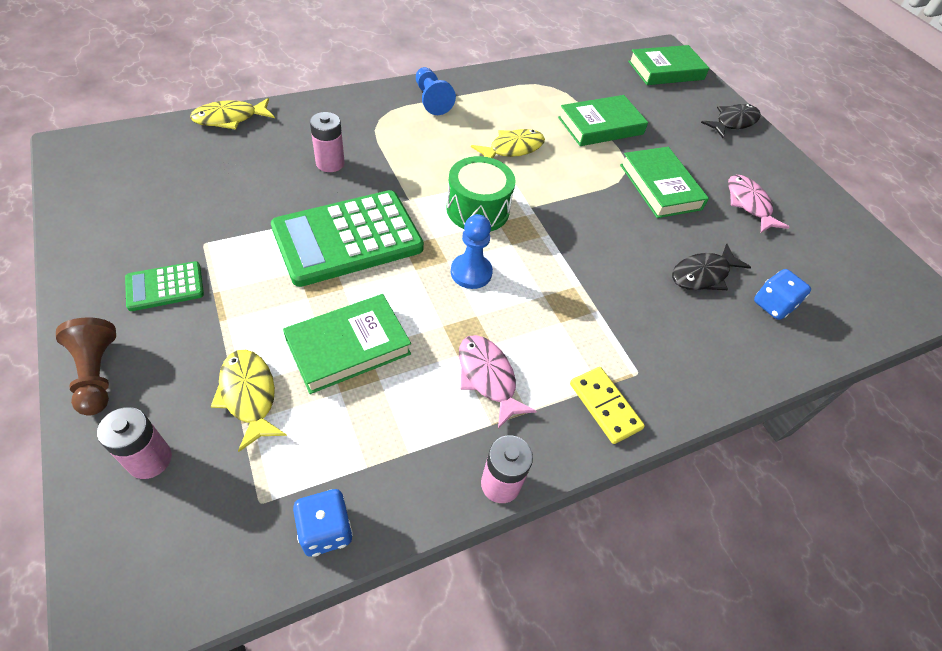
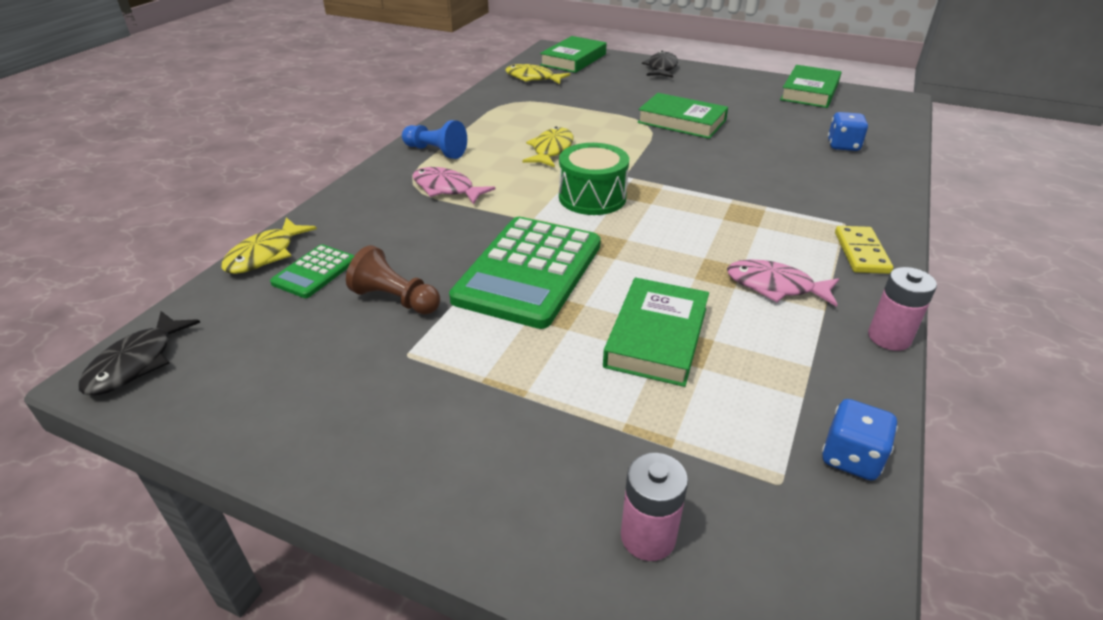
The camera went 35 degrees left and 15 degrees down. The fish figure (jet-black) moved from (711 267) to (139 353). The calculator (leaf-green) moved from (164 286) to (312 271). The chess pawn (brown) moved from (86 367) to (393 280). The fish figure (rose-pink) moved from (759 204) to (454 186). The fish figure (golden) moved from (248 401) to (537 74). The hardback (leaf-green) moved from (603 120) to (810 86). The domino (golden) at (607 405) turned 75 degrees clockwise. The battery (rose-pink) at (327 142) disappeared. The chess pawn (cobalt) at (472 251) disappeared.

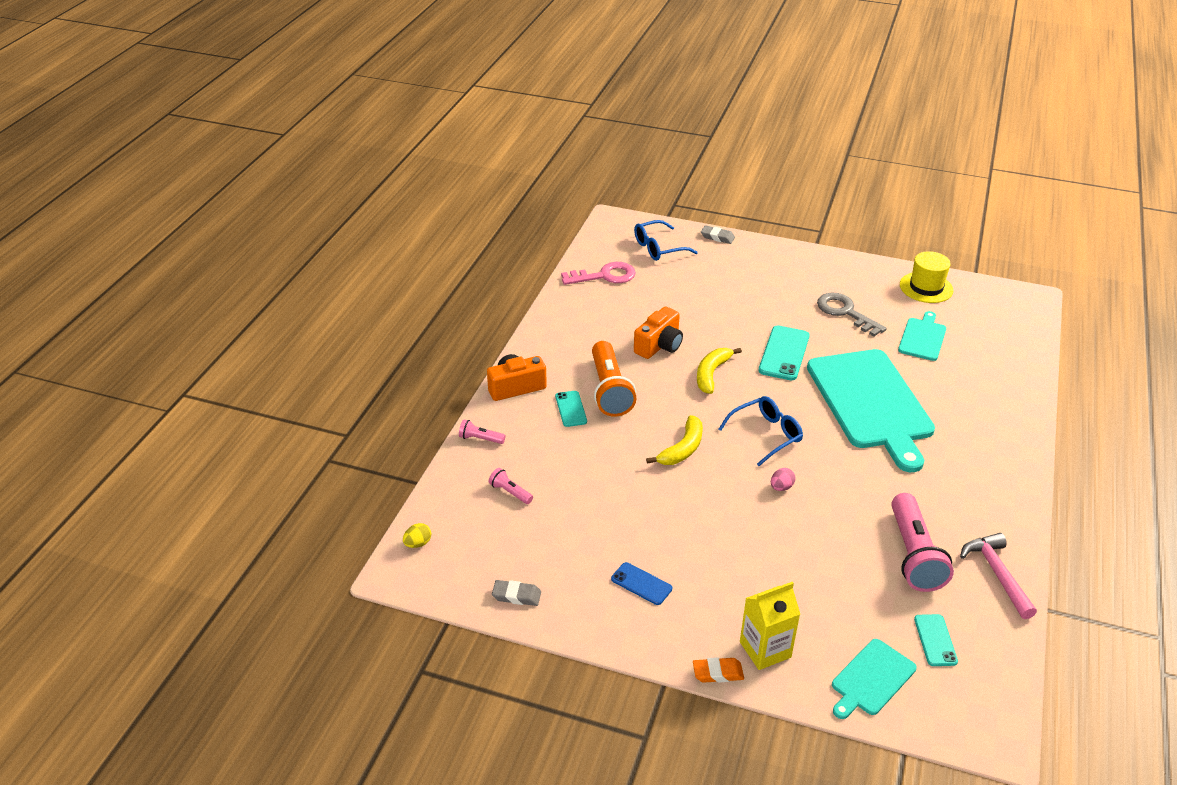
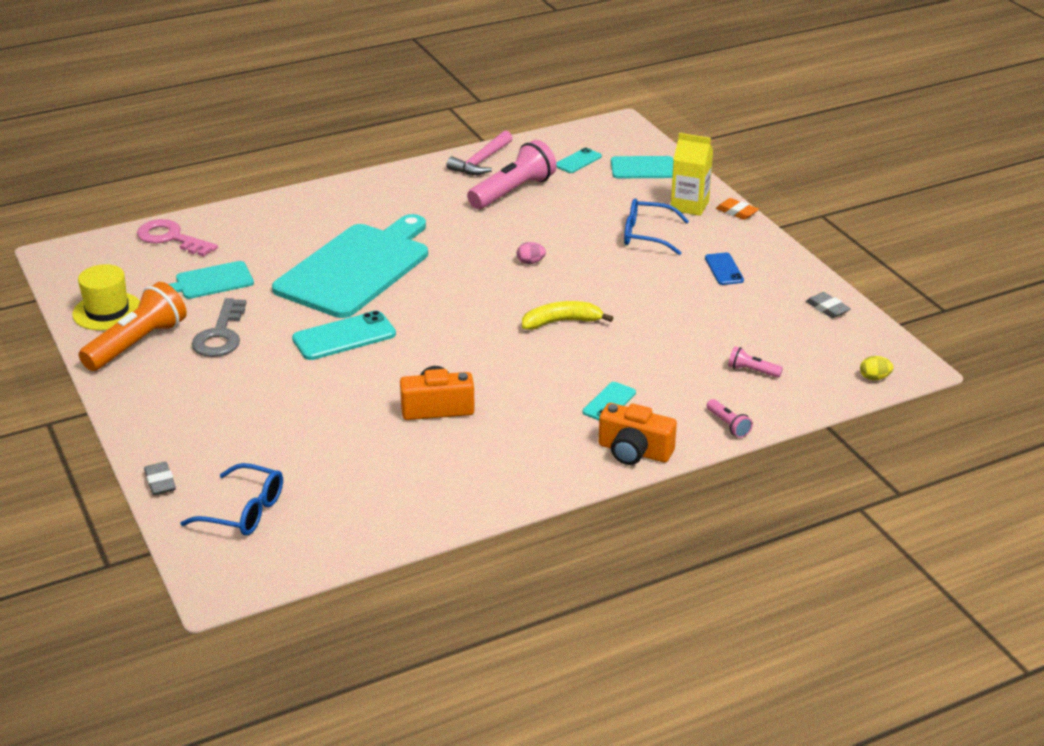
The camera went 135 degrees left and 5 degrees down. The pocket torch (orange) moved from (614 379) to (133 326). The key (rose-pink) moved from (598 273) to (177 238). The spectacles (cobalt) moved from (761 431) to (656 226). The pocket torch (rose-pink) at (511 486) turned 120 degrees clockwise. The toy banana (golden) at (719 371) disappeared.

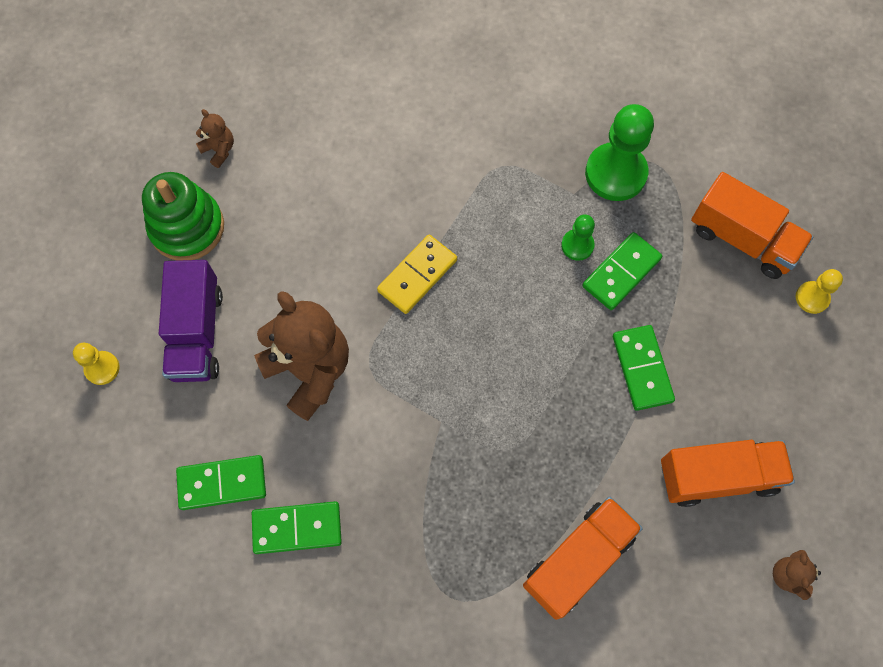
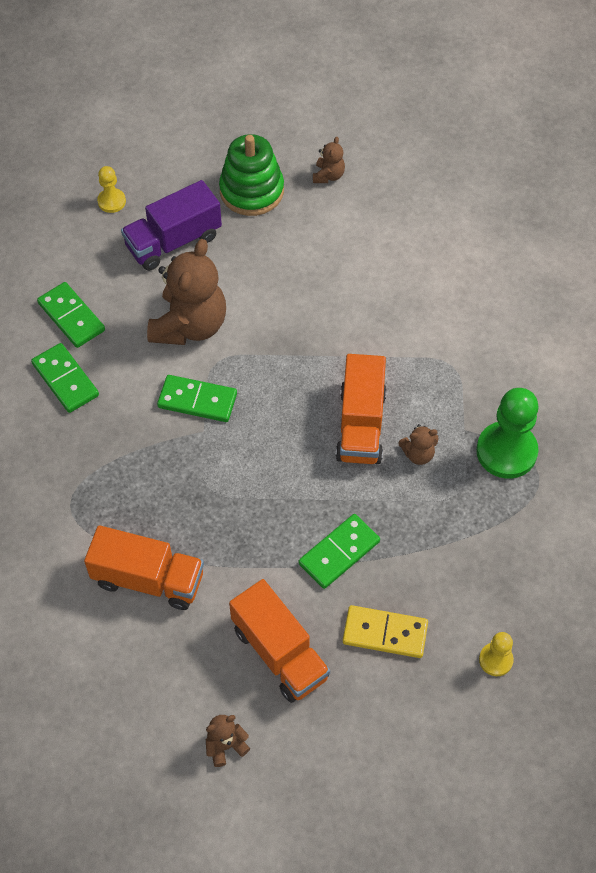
The camera went 60 degrees right and 10 degrees down. The domino (leaf-green) moved from (622 271) to (197 398). The lorry (orange) moved from (752 225) to (361 409). The domino (golden) moved from (417 274) to (385 631). The chess pawn (leaf-green) at (578 237) was replaced by the stuffed bear (brown) at (418 444).

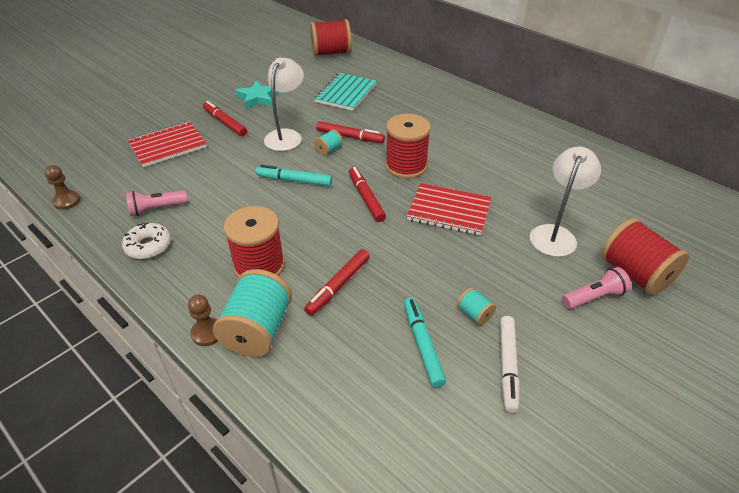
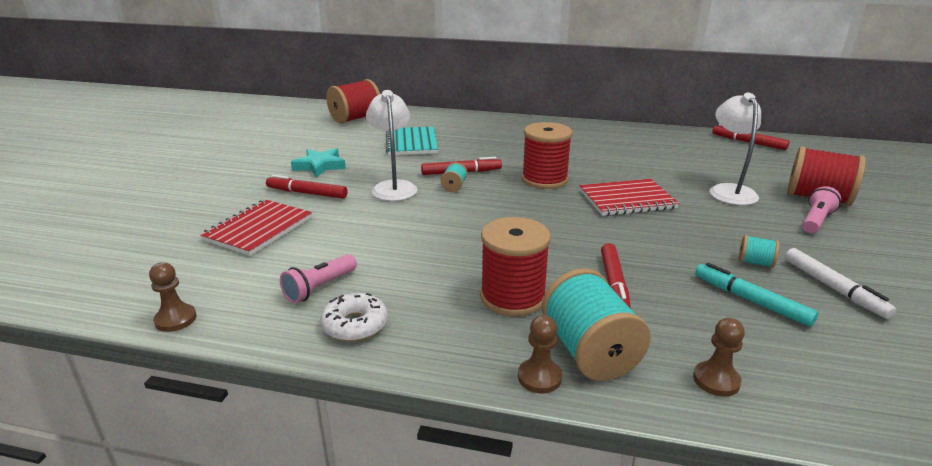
The camera went 30 degrees left and 15 degrees down. The chess pawn (brown) at (719 357) appeared. The felt pen (red) moved from (367 194) to (750 137). The felt pen (turquoise) at (294 175) disappeared.

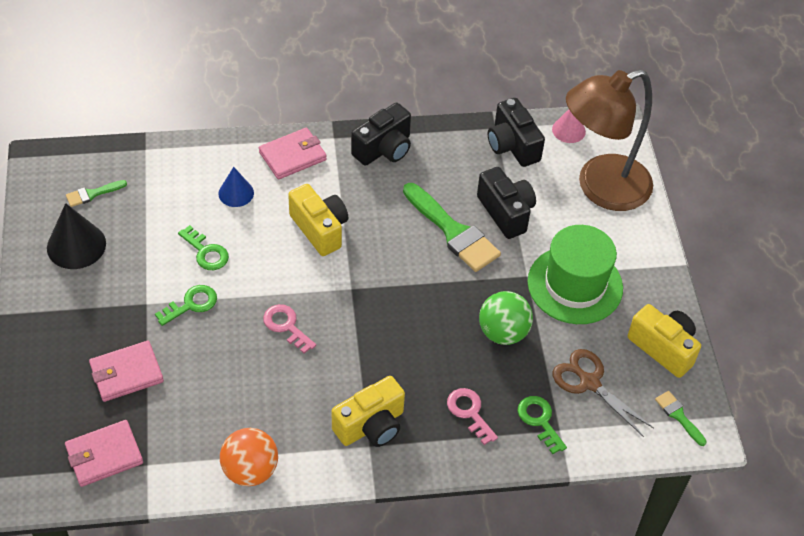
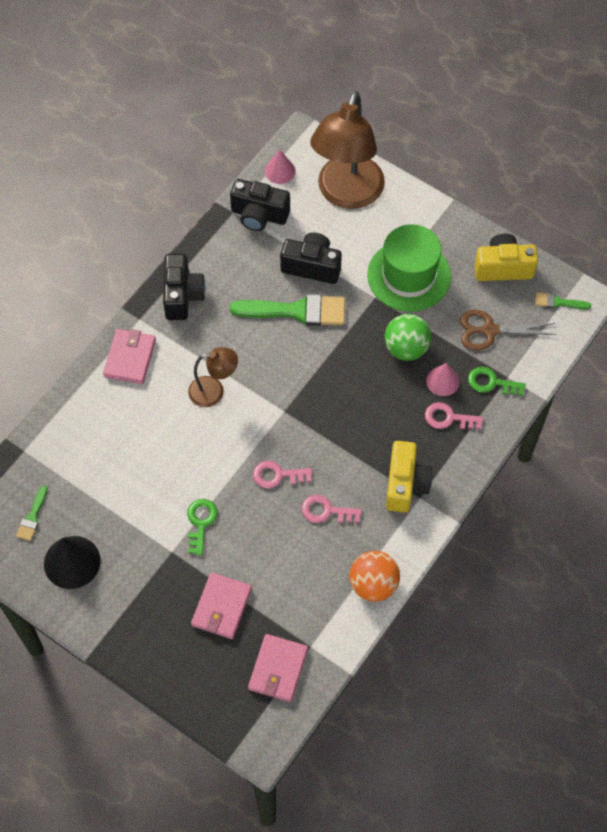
The camera went 45 degrees left and 10 degrees up. The camera (golden) at (318 220) was replaced by the lamp (brown) at (213 377). The key (rose-pink) at (331 509) appeared. The cone shape (rose-pink) at (442 379) appeared. The key (leaf-green) at (203 247) disappeared. The cone shape (cobalt) at (236 187) disappeared.

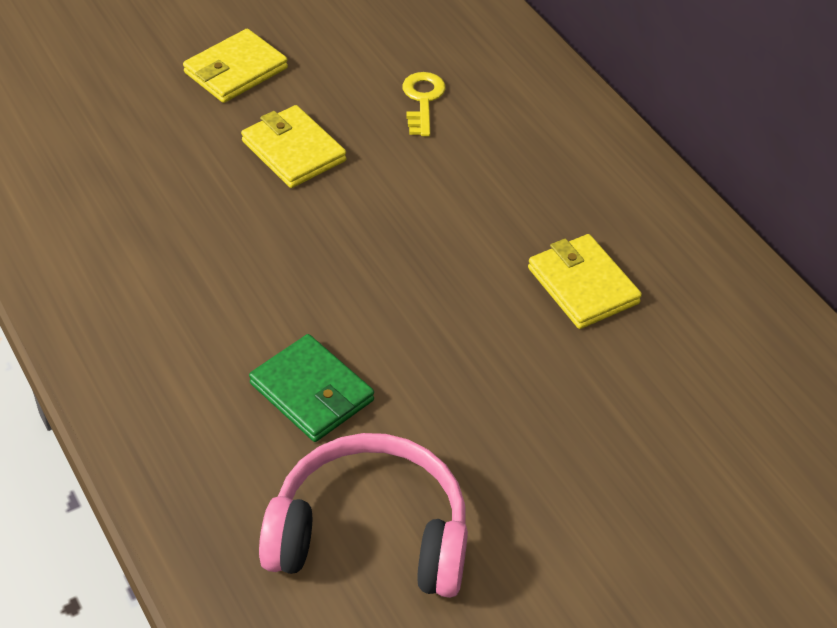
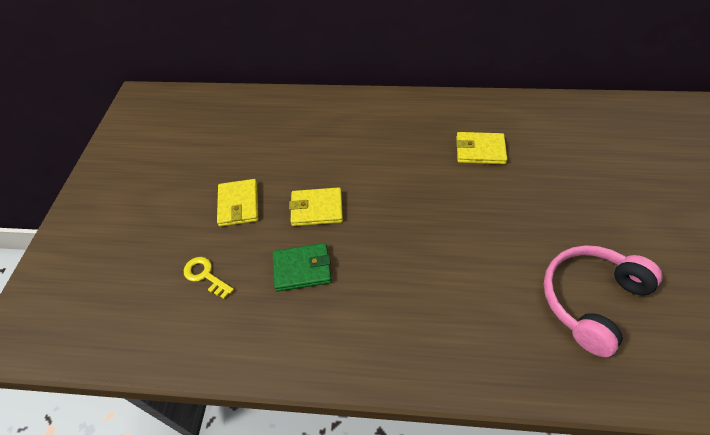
The camera went 50 degrees left and 5 degrees up. The key (golden) moved from (424 104) to (209 278). The card wallet (leaf-green) moved from (311 388) to (302 267).

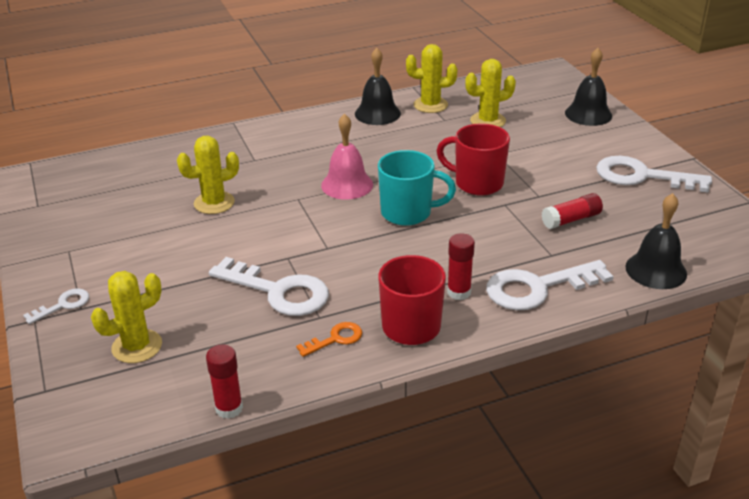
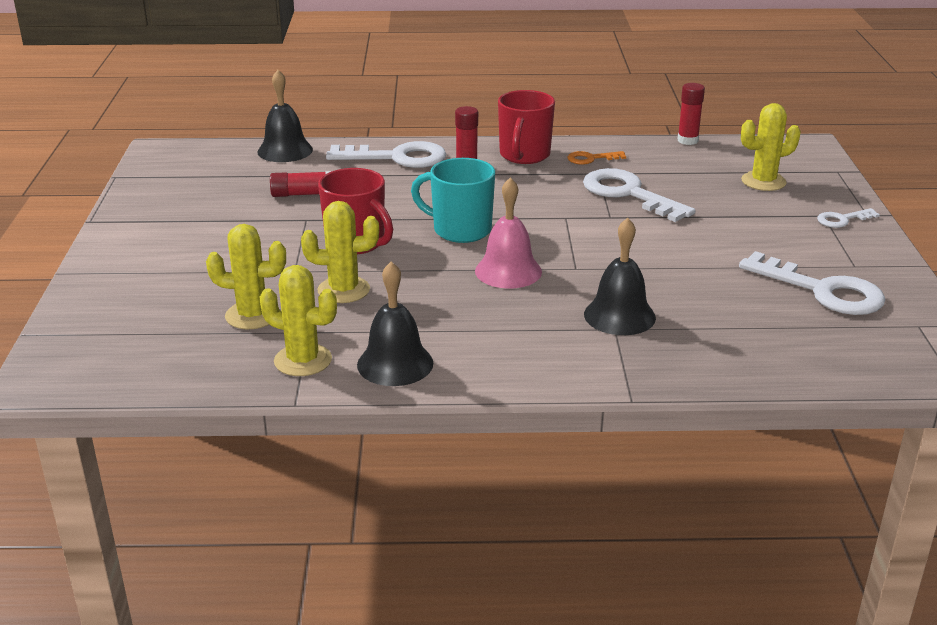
The camera went 160 degrees left and 5 degrees down. The saguaro cactus (golden) moved from (208 175) to (340 252). The hand bell (jet-black) moved from (588 87) to (620 276). The key (snow-white) moved from (654 174) to (812 283).

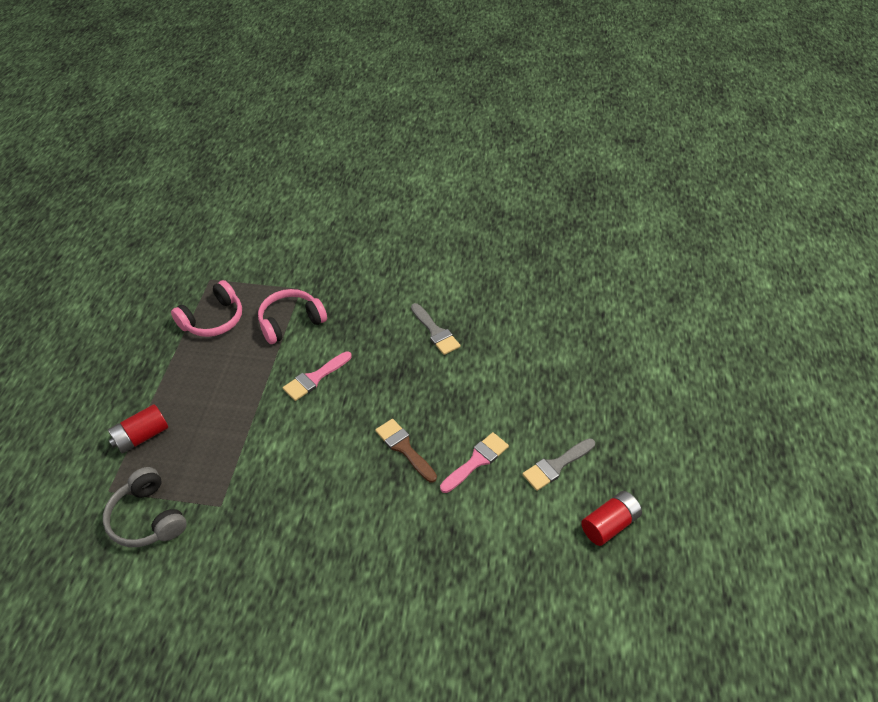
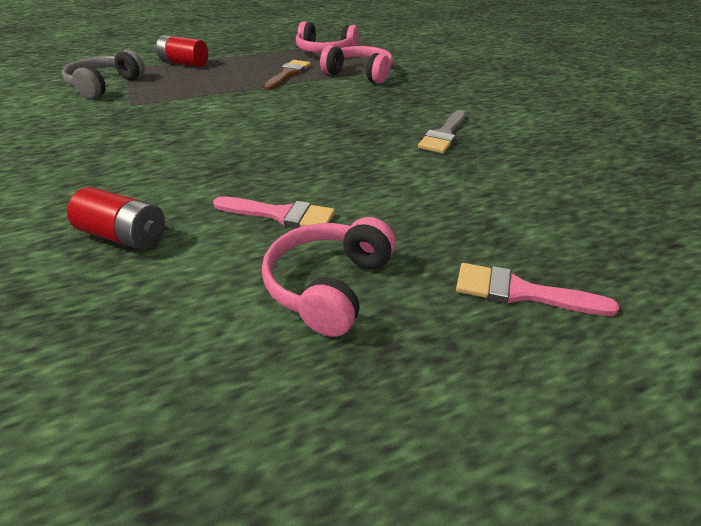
The camera went 60 degrees right and 10 degrees down. The battery (red) moved from (611 518) to (116 218). The paintbrush (ash-grey) at (558 464) was replaced by the headset (rose-pink) at (329 277). The paintbrush (brown) moved from (406 451) to (287 75). The paintbrush (rose-pink) moved from (317 376) to (537 289).

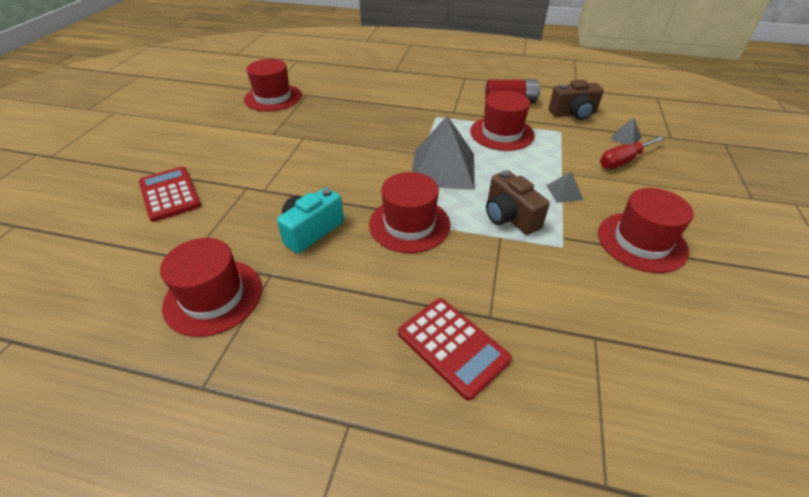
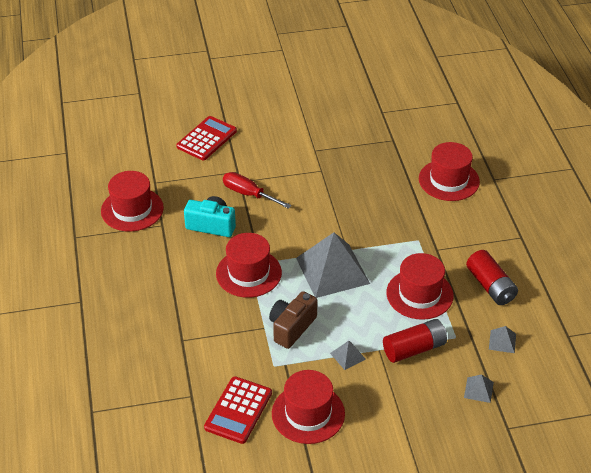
The camera went 65 degrees right and 0 degrees up. The calculator (red) moved from (455 349) to (238 410). The flat screwdriver (red) moved from (632 152) to (257 190). The battery (red) at (415 341) appeared. The top hat (red) moved from (273 85) to (449 171). The camera (brown) at (576 100) was replaced by the solid pyramid (ash-grey) at (502 339).

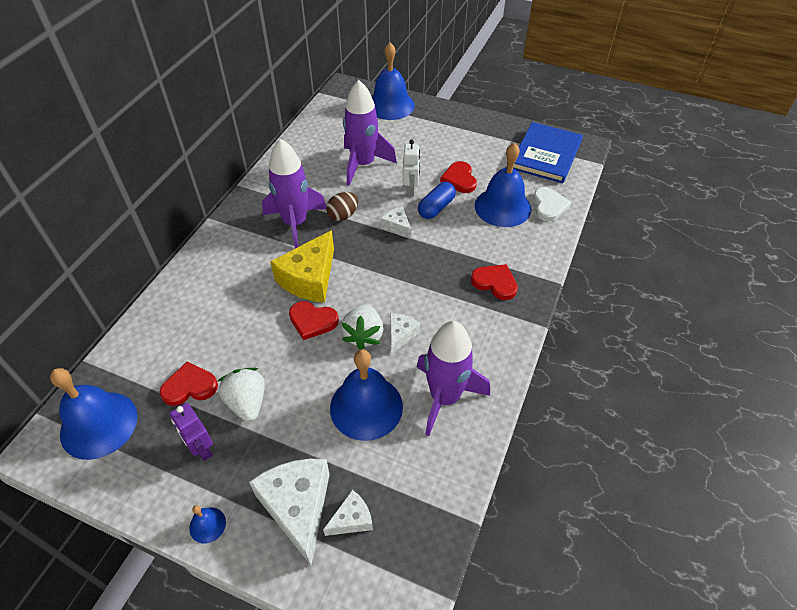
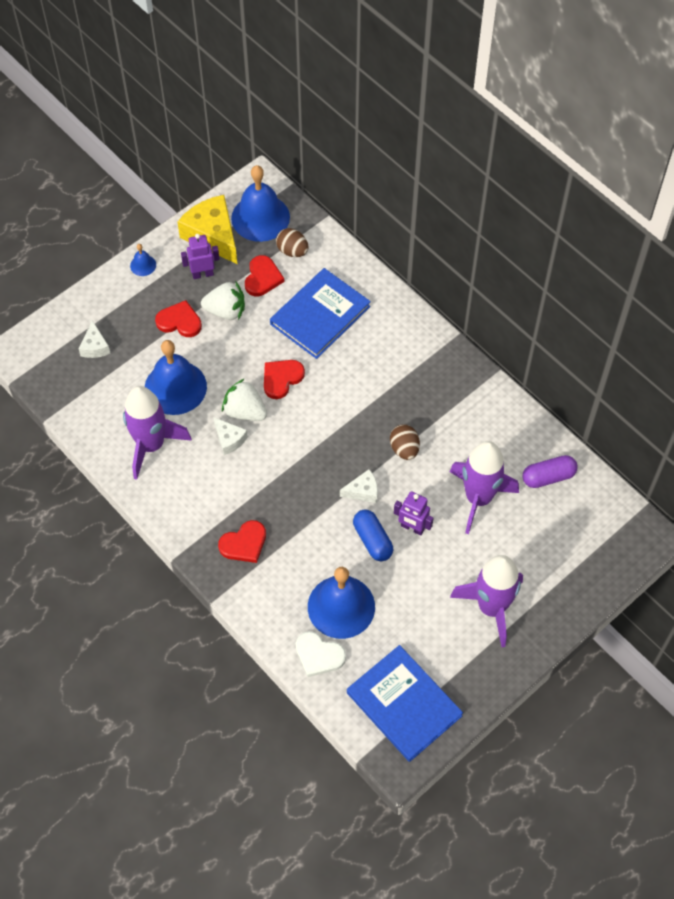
The camera went 115 degrees right and 10 degrees up. The heart (red) moved from (458 177) to (178 318). The cheese wedge (golden) moved from (302 266) to (207 229). The hardback (cobalt) at (320 313) appeared. The egg (brown) at (292 242) appeared. The robot figure (snow-white) at (411 168) became the robot figure (royal purple) at (413 513). The spaceship (royal purple) moved from (294 194) to (486 601). The pill (royal purple) at (550 471) appeared. The cheese wedge (snow-white) at (289 512) disappeared. The hand bell (cobalt) at (393 81) disappeared.

